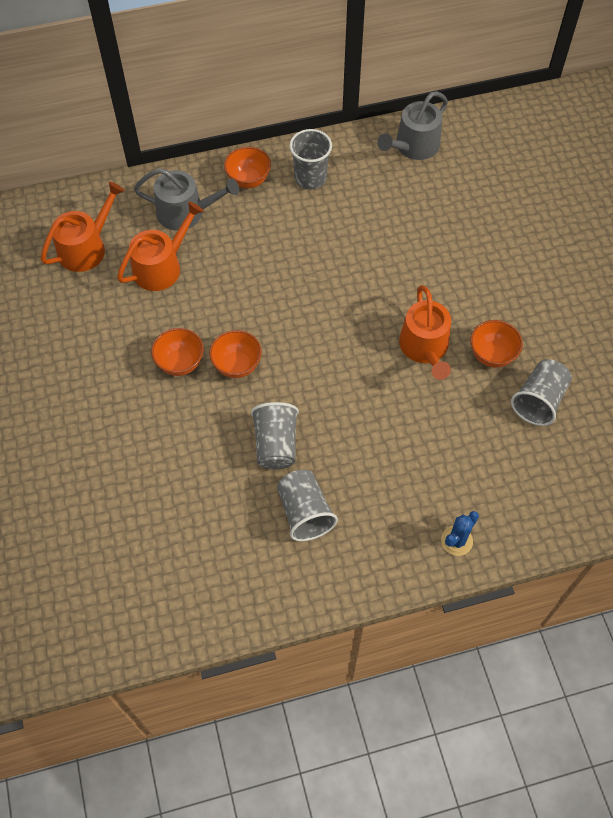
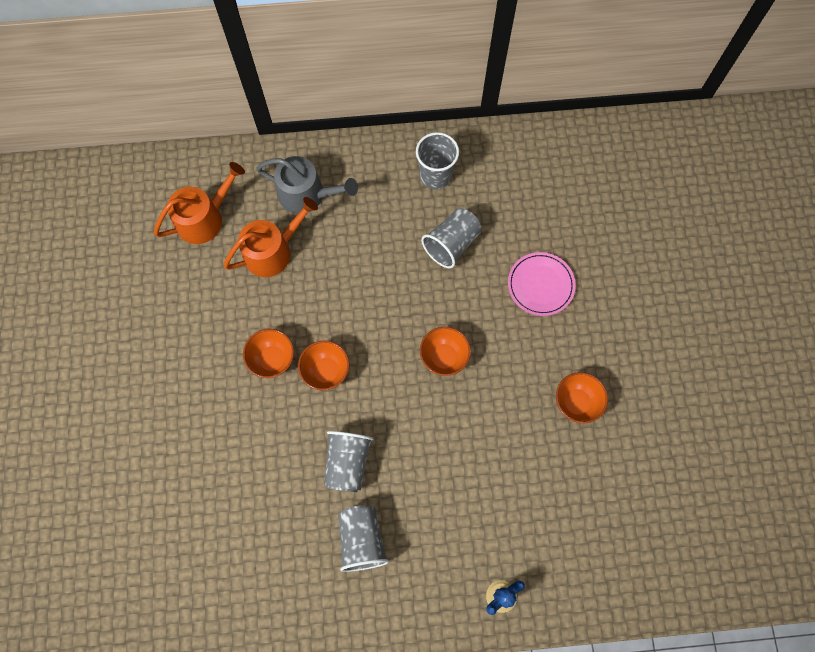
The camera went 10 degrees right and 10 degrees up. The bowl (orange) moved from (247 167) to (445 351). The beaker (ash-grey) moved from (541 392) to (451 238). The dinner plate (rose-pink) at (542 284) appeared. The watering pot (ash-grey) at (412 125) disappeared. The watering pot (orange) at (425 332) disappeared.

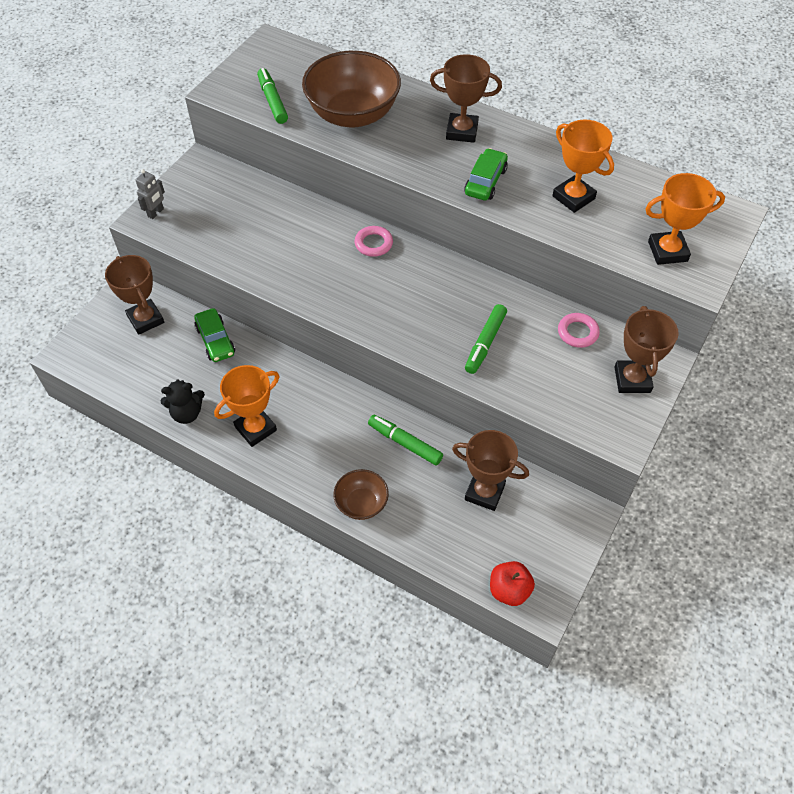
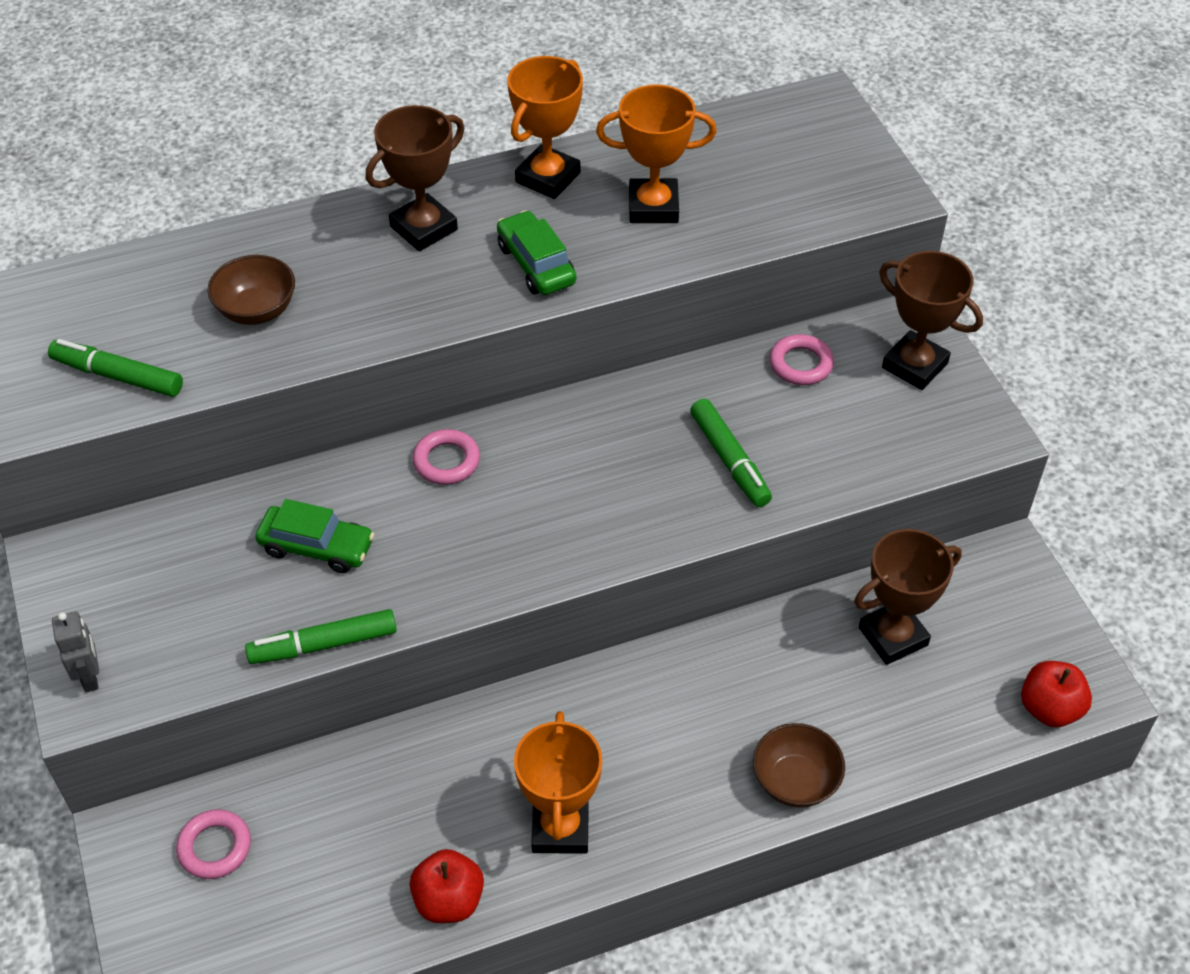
The camera went 50 degrees left and 5 degrees down. The award cup (brown) at (134 295) was replaced by the torus (rose-pink) at (213 844). The bowl (brown) at (351 89) changed to 0.50 times the size. The felt pen (leaf-green) moved from (405 440) to (321 636). The car (leaf-green) moved from (214 335) to (315 536). The stuffed bear (jet-black) at (183 402) was replaced by the toy apple (red) at (447 886). The award cup (orange) moved from (685 219) to (545 127).

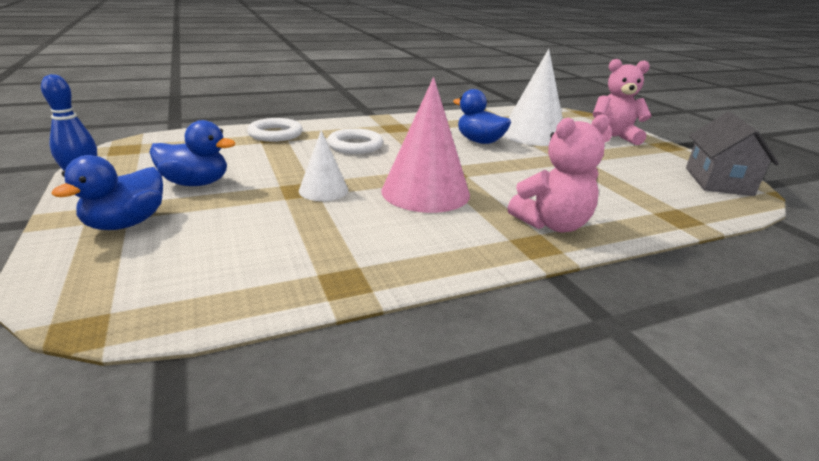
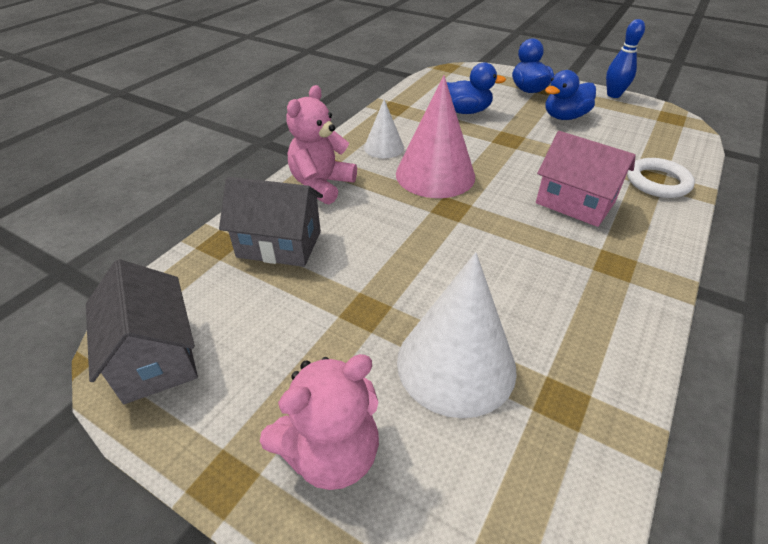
The camera went 145 degrees right and 15 degrees up. The toy house (ash-grey) at (271 222) appeared. The cone shape (snow-white) moved from (323 165) to (384 128). The duck (cobalt) moved from (482 116) to (476 88). The torus (snow-white) at (355 141) was replaced by the toy house (rose-pink) at (586 179).

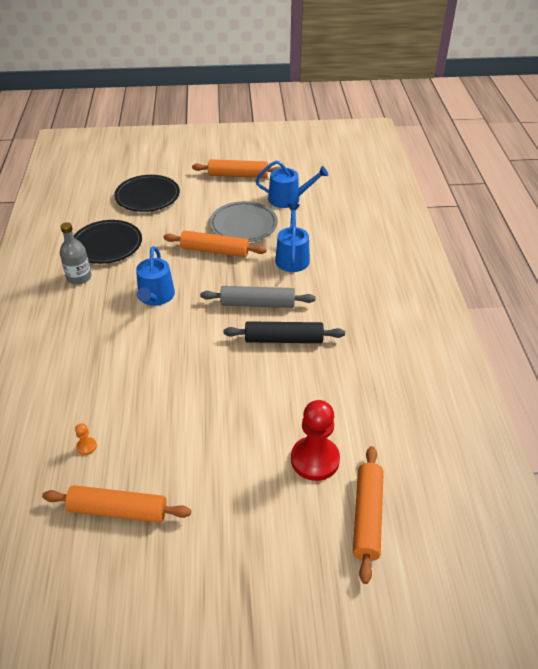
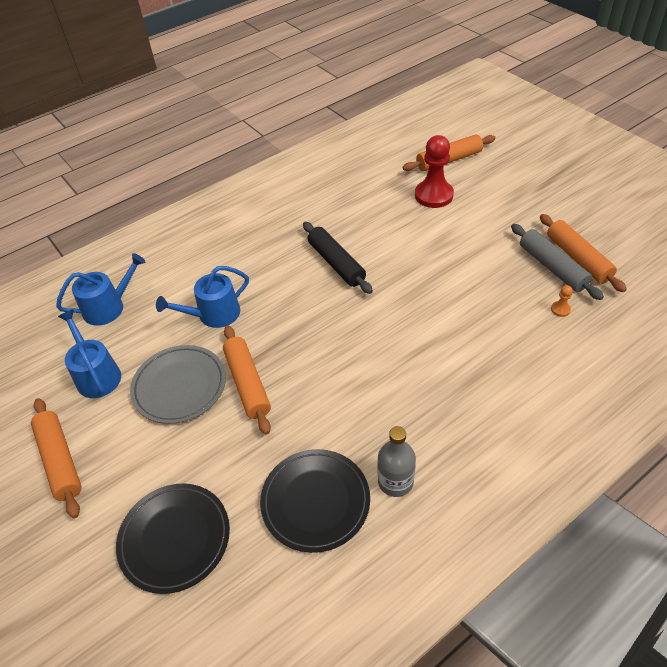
The camera went 120 degrees left and 5 degrees up. The watering pot (cobalt) moved from (155 276) to (100 289). The dough roller (ash-grey) moved from (257 297) to (557 262).

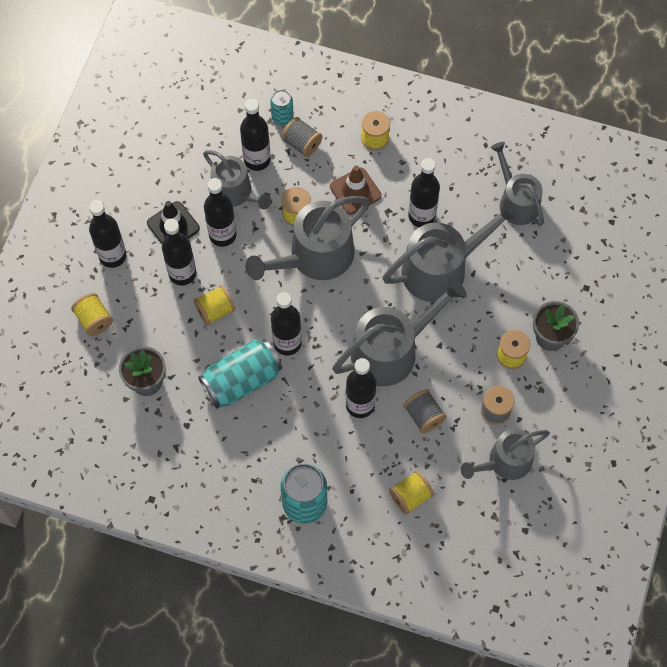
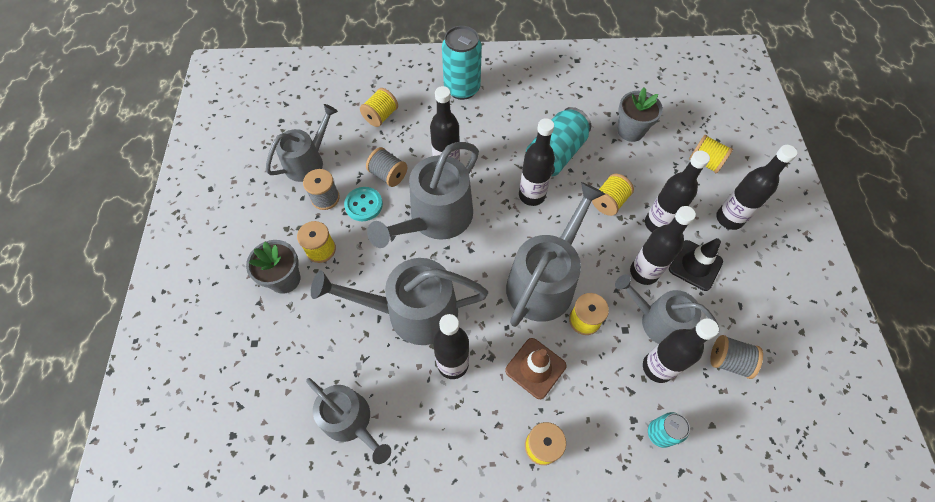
The camera went 160 degrees right and 5 degrees down. The watering pot (ash-grey) at (451 250) turned 45 degrees clockwise. The shirt button (turquoise) at (363 204) appeared. The reel of thread (ash-grey) moved from (301 137) to (736 357).

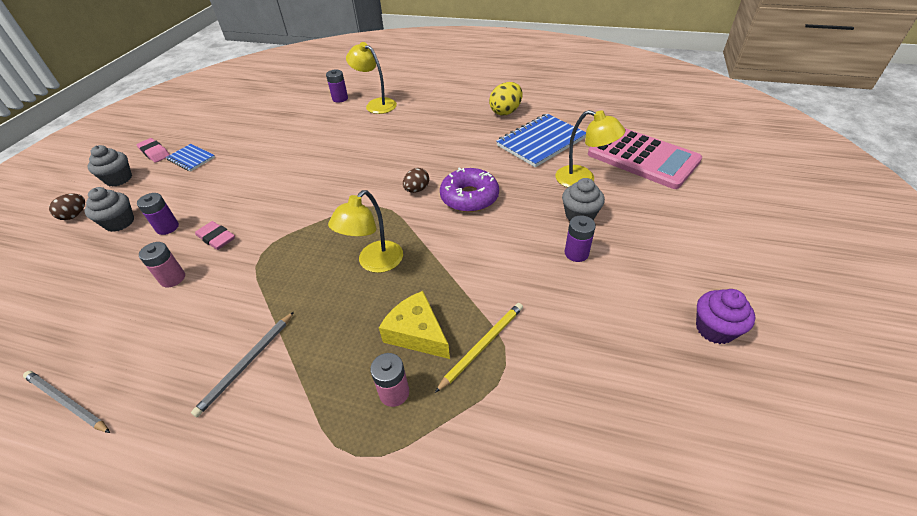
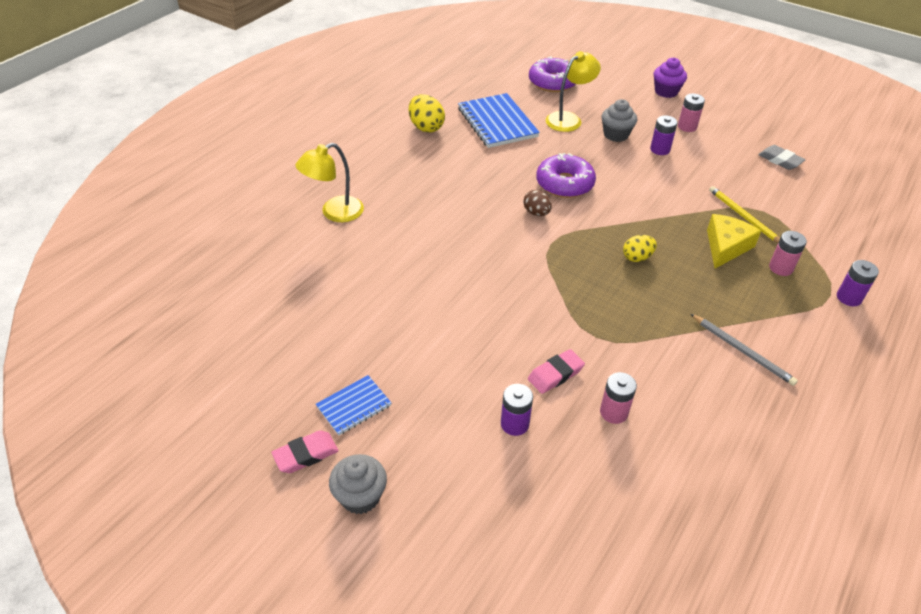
The camera went 75 degrees left and 0 degrees up. The calculator (rose-pink) at (645 158) was replaced by the glazed donut (royal purple) at (552 74). The lamp (golden) at (365 231) was replaced by the egg (golden) at (640 248). The fairy cake (royal purple) moved from (725 316) to (670 77). The battery (rose-pink) at (691 112) appeared. The cheese wedge (golden) at (414 325) turned 150 degrees clockwise. The gum eraser (ash-grey) at (782 157) appeared. The battery (royal purple) moved from (337 86) to (858 283). The wooden pencil (ash-grey) at (66 402) disappeared. The egg (brown) at (67 206) disappeared. The fairy cake (ash-grey) at (109 209) disappeared.

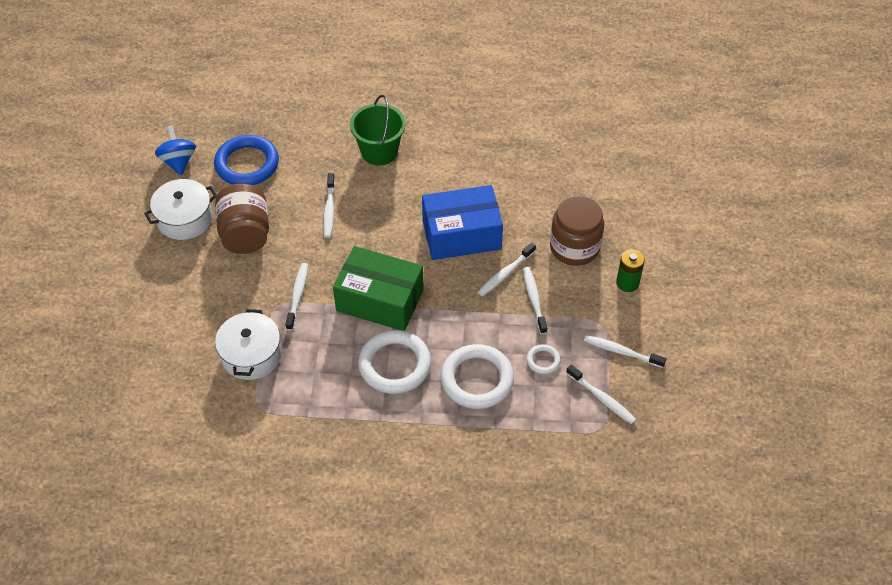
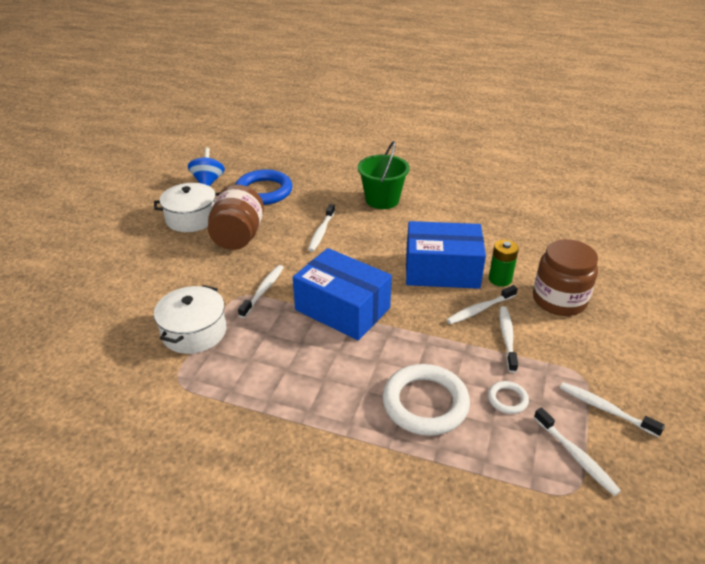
The camera went 15 degrees right and 15 degrees down. The box (leaf-green) at (378 288) became the box (cobalt) at (342 294). The battery (leaf-green) moved from (630 270) to (504 263). The torus (snow-white) at (394 362) disappeared.

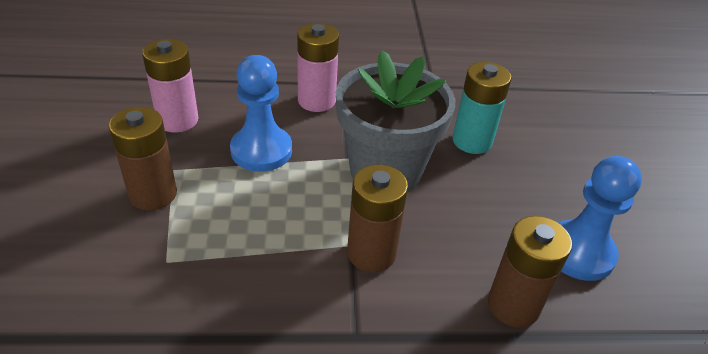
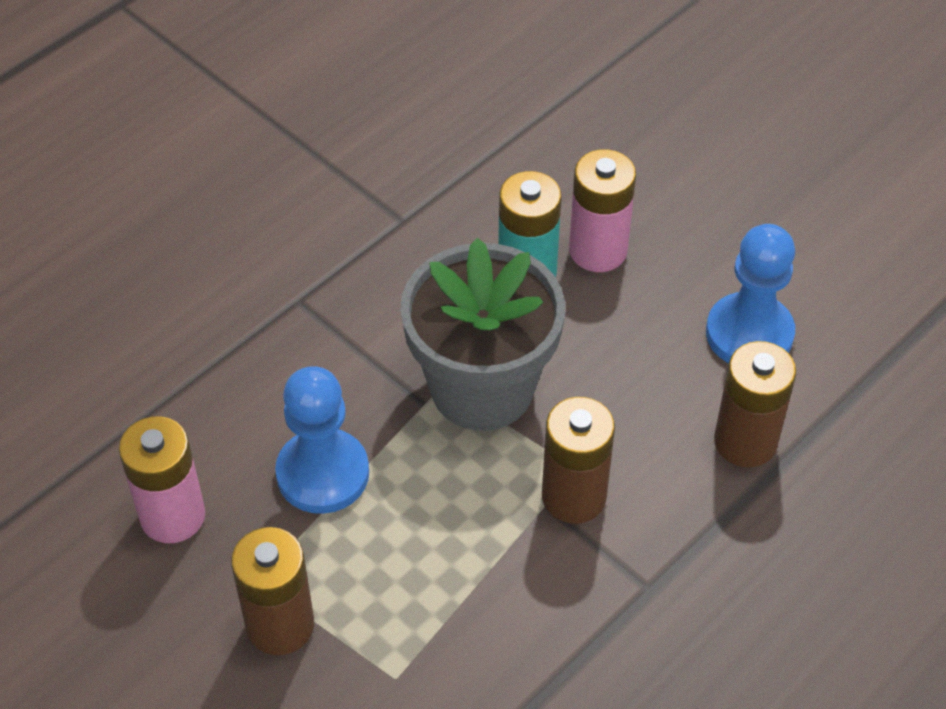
The camera went 40 degrees left and 10 degrees up. The battery (rose-pink) moved from (318 67) to (602 210).

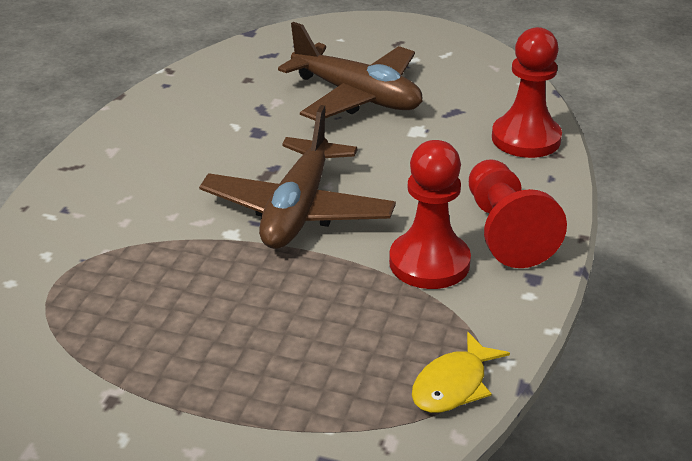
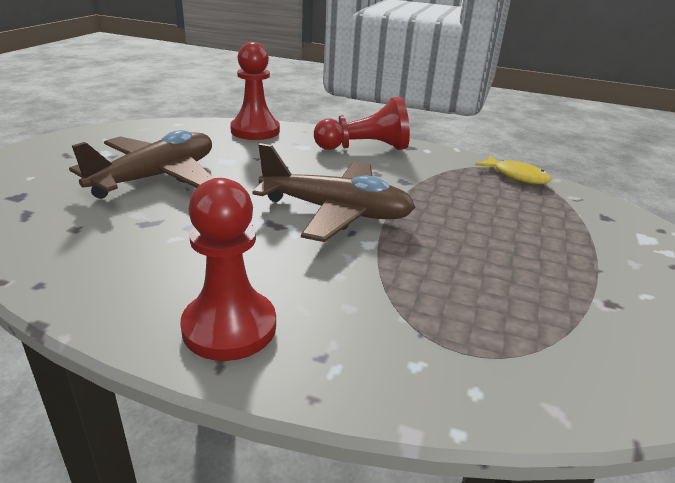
The camera went 90 degrees left and 5 degrees down. The chess pawn (red) moved from (430 214) to (228 269).

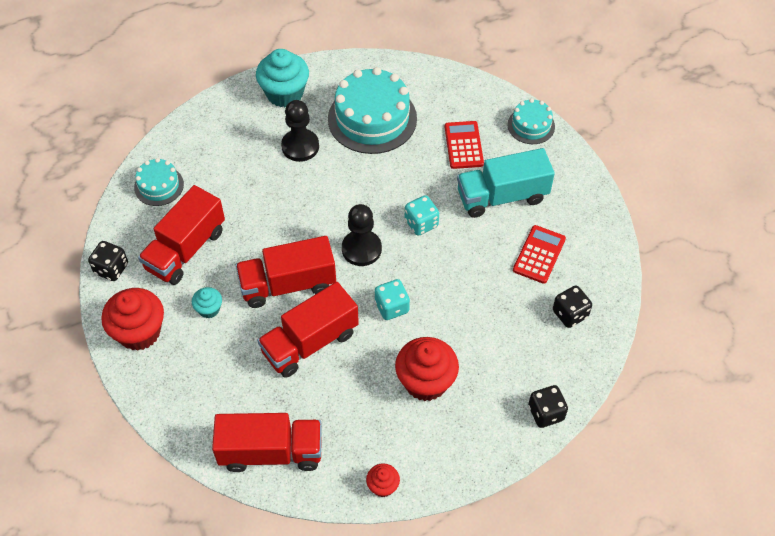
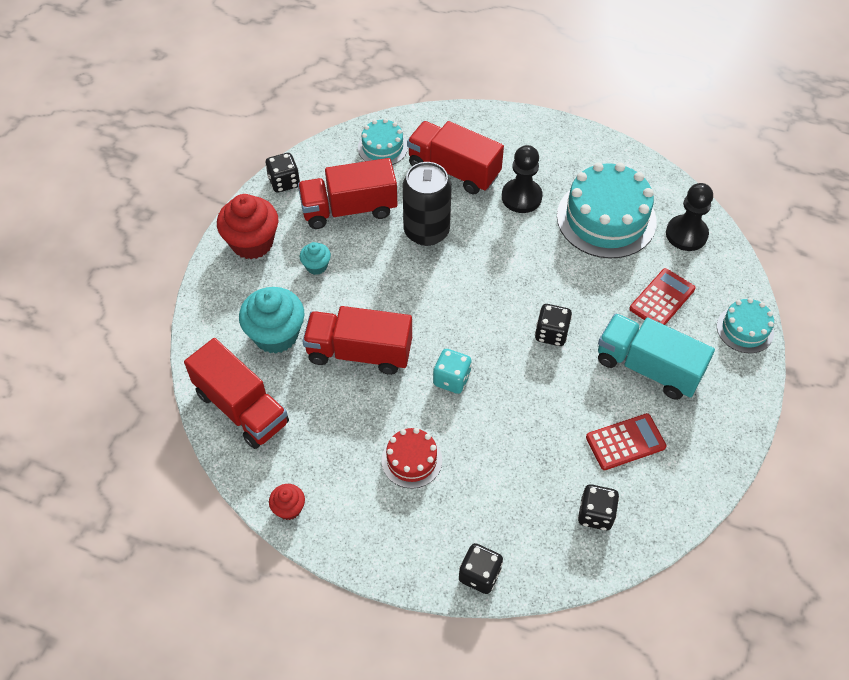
The camera went 45 degrees right and 0 degrees up. The fairy cake (turquoise) moved from (282 78) to (272 320). The fairy cake (red) at (427 369) was replaced by the gateau (red) at (411 458). The soda can (jet-black) at (427 204) appeared. The lorry (red) moved from (286 272) to (455 157). The game die (turquoise) at (422 215) became the game die (jet-black) at (553 325). The chess pawn (jet-black) moved from (362 235) to (689 217).

